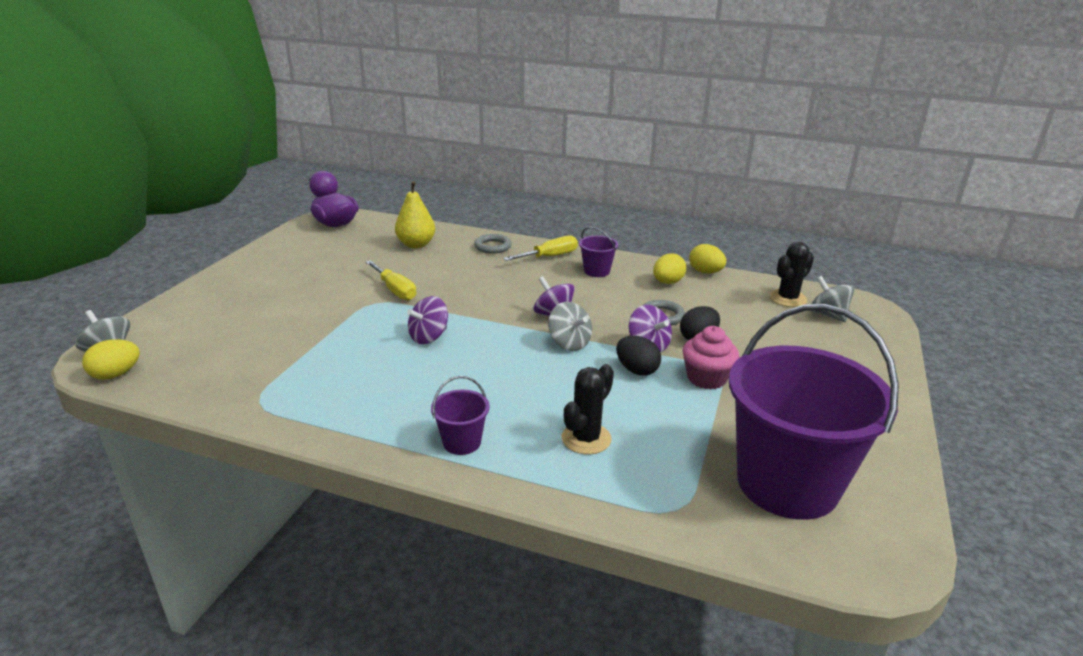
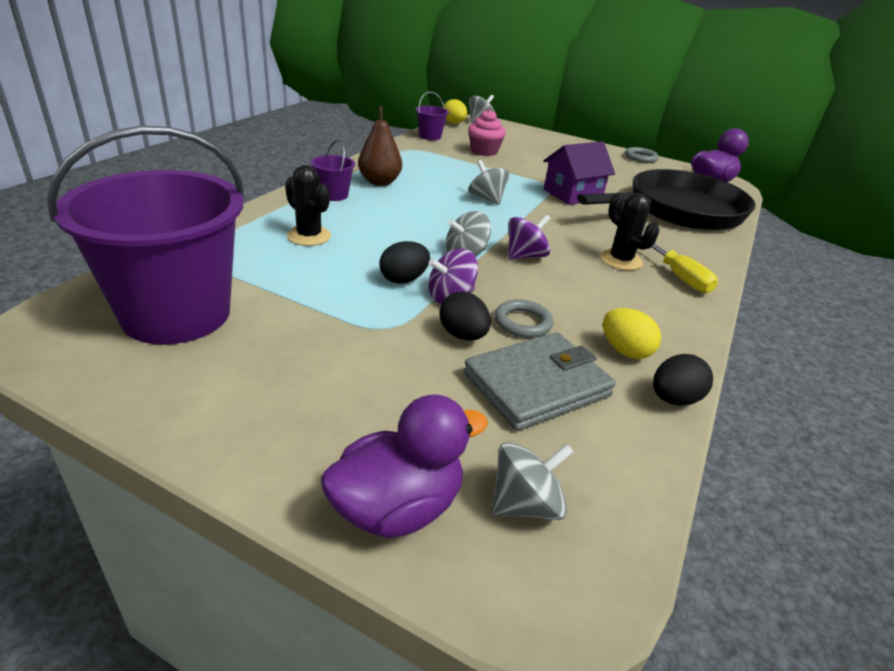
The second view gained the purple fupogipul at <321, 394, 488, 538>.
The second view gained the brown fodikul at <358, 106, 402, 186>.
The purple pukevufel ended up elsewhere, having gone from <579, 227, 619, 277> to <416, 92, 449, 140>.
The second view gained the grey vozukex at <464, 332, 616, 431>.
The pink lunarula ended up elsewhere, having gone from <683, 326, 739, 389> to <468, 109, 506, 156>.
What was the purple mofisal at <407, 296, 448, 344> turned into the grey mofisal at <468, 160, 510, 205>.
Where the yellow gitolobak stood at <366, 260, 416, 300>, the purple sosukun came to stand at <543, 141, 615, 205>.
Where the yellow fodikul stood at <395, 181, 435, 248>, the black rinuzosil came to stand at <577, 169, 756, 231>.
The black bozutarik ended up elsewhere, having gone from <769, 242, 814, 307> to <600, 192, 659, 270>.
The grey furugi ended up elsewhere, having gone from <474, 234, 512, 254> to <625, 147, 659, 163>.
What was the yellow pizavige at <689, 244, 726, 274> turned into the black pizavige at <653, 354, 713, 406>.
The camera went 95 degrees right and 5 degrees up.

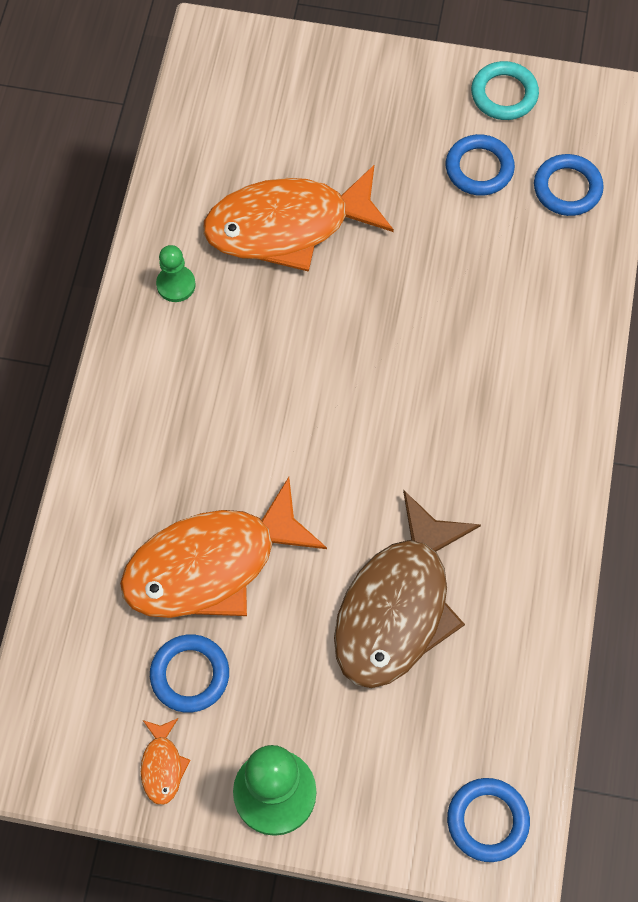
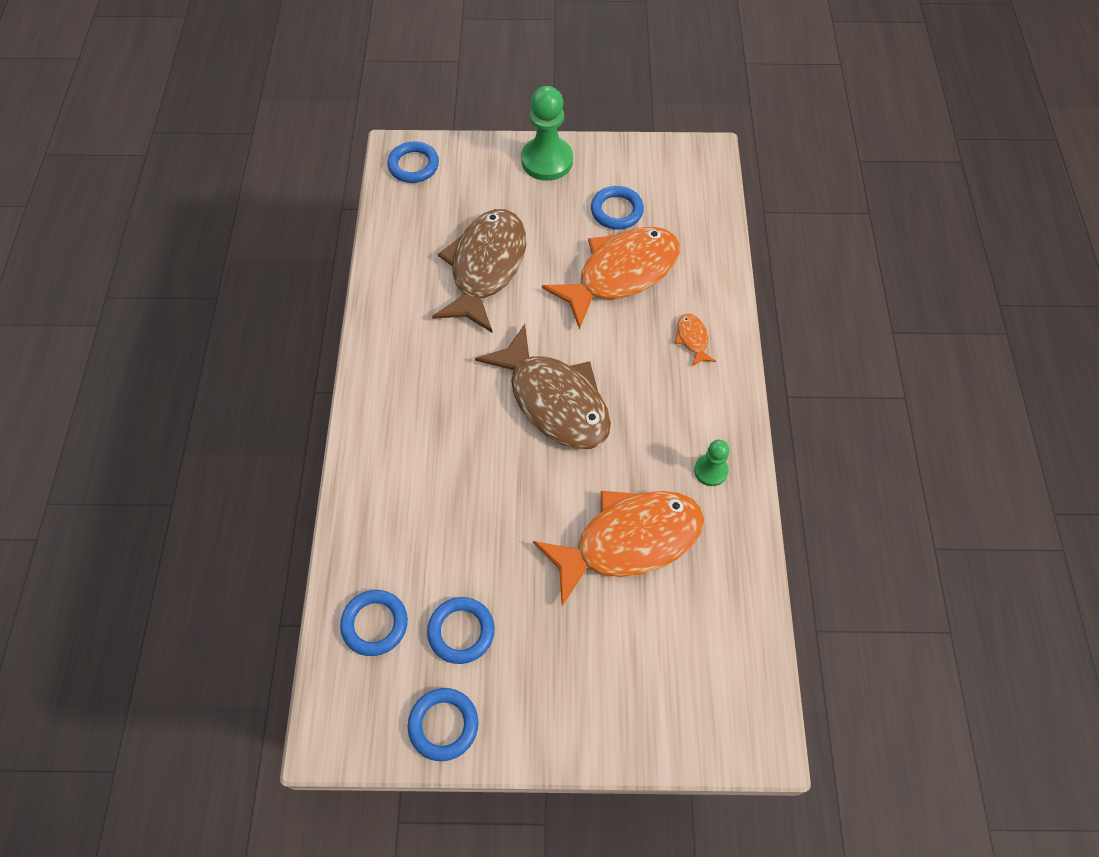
What was the turquoise furugi at <471, 61, 539, 120> turned into the blue furugi at <408, 688, 478, 761>.
The second view gained the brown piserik at <475, 324, 611, 449>.
The orange piserik ended up elsewhere, having gone from <141, 718, 191, 805> to <675, 314, 716, 367>.
The camera went 170 degrees right and 5 degrees down.

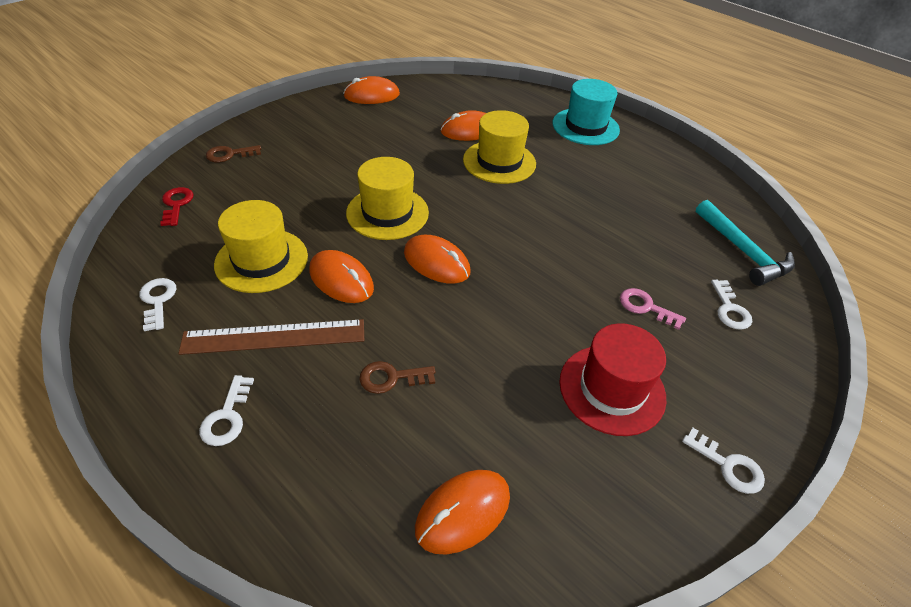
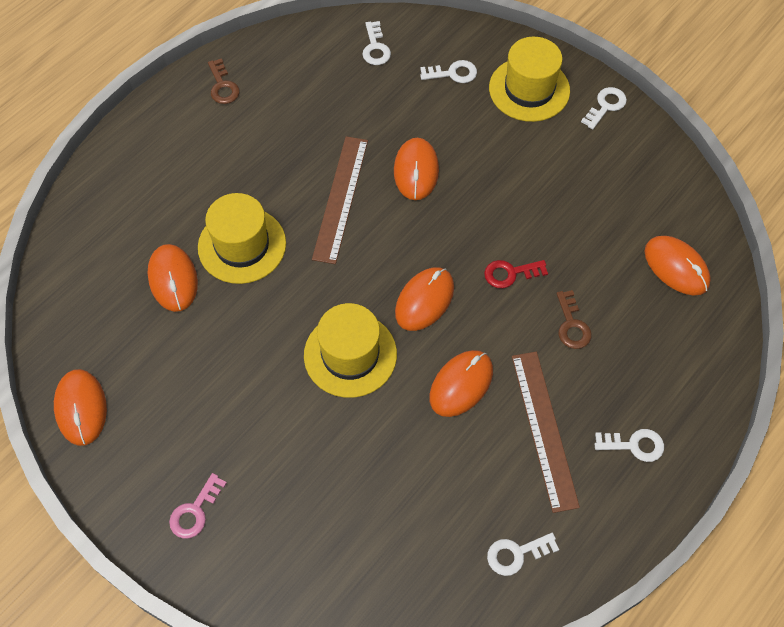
The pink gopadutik ended up elsewhere, having gone from <620, 288, 686, 330> to <169, 473, 227, 539>.
The brown gopadutik ended up elsewhere, having gone from <206, 145, 261, 162> to <208, 58, 240, 104>.
The second view gained the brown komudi at <312, 136, 368, 264>.
Where the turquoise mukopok stood at <696, 200, 795, 286>, the white gopadutik came to stand at <362, 21, 391, 65>.
The second view gained the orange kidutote at <394, 138, 439, 200>.
The red gopadutik ended up elsewhere, having gone from <160, 187, 194, 226> to <484, 260, 548, 288>.
The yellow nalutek ended up elsewhere, having gone from <214, 200, 308, 293> to <489, 37, 570, 122>.
The second view lost the turquoise nalutek at <553, 79, 620, 145>.
The second view lost the red nalutek at <559, 323, 666, 436>.
The camera went 90 degrees left and 15 degrees up.

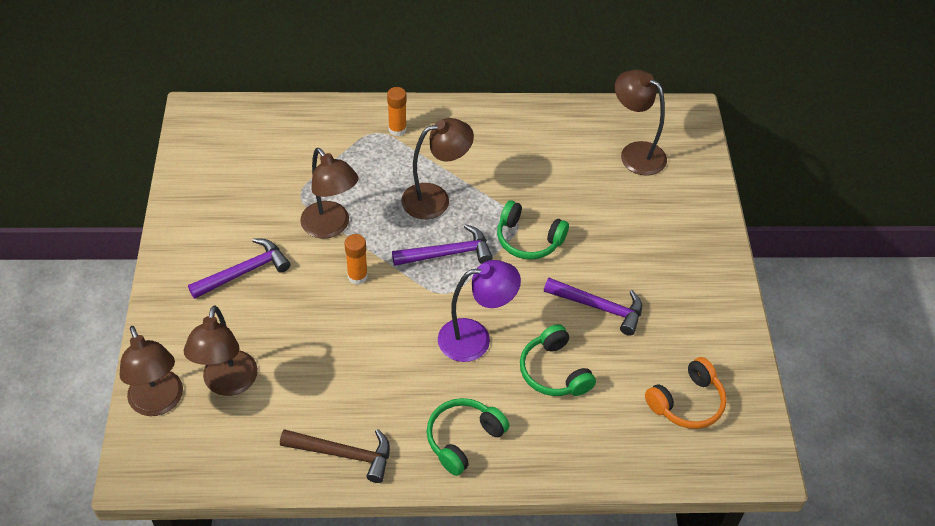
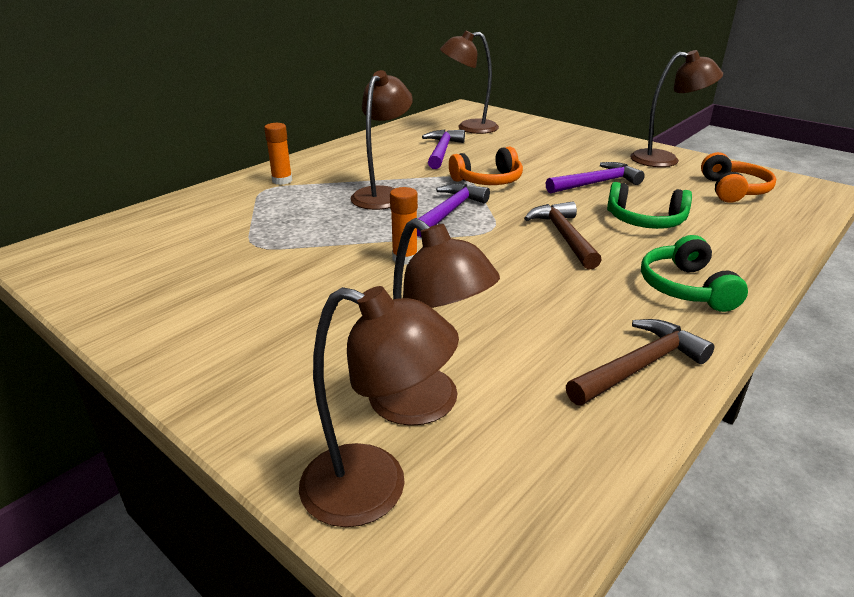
The purple mukopok ended up elsewhere, having gone from <188, 238, 290, 299> to <422, 129, 465, 169>.
What was the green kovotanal at <497, 200, 569, 260> turned into the orange kovotanal at <449, 147, 523, 185>.
Where the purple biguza stood at <438, 260, 521, 362>, the brown mukopok came to stand at <524, 201, 602, 270>.
The brown biguza ended up elsewhere, having gone from <300, 148, 359, 238> to <630, 50, 723, 167>.
The camera went 45 degrees left and 20 degrees down.

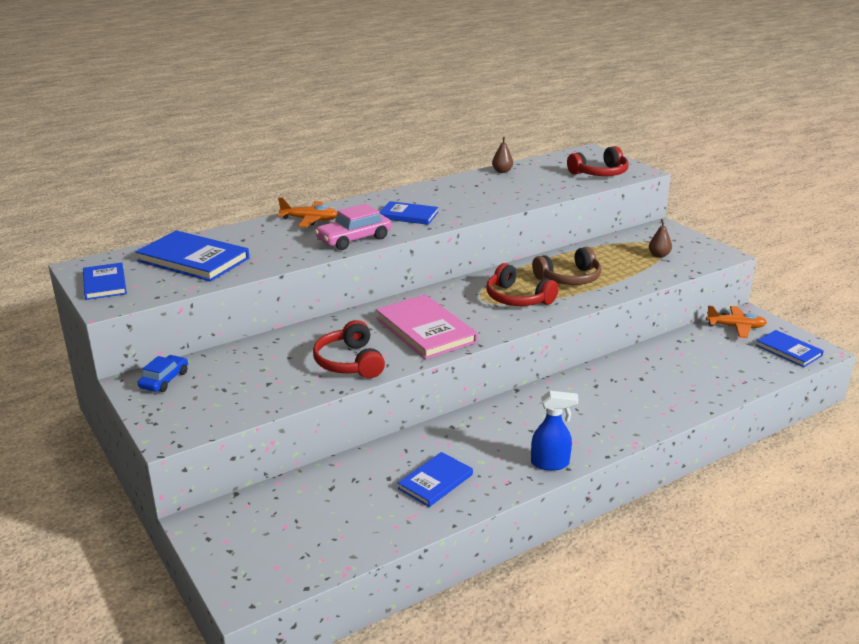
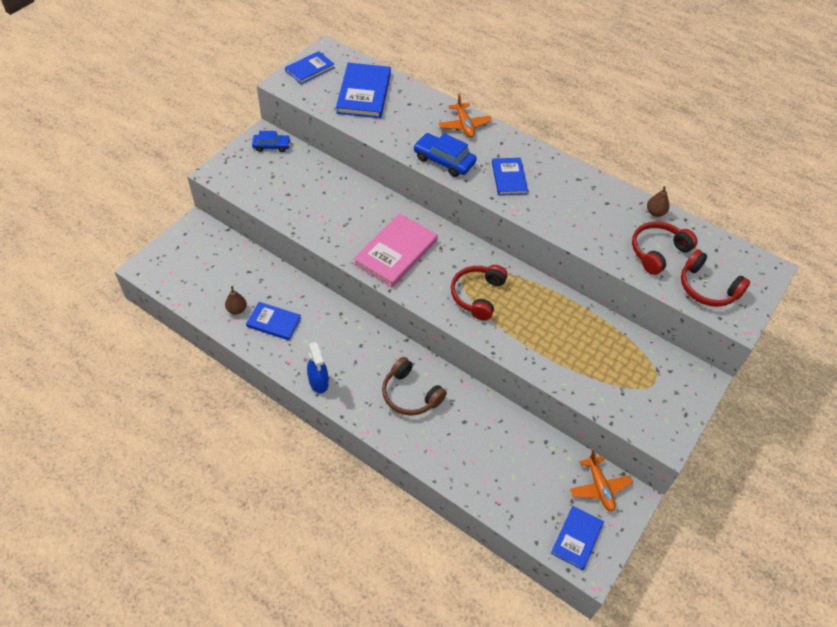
The brown fodikul ended up elsewhere, having gone from <649, 219, 672, 258> to <225, 286, 247, 314>.
The brown kovotanal ended up elsewhere, having gone from <532, 247, 601, 285> to <382, 357, 447, 416>.
What was the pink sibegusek at <315, 204, 391, 250> turned into the blue sibegusek at <413, 133, 477, 177>.
The red kovotanal ended up elsewhere, having gone from <313, 320, 385, 378> to <632, 221, 697, 275>.
The camera went 65 degrees right and 25 degrees up.

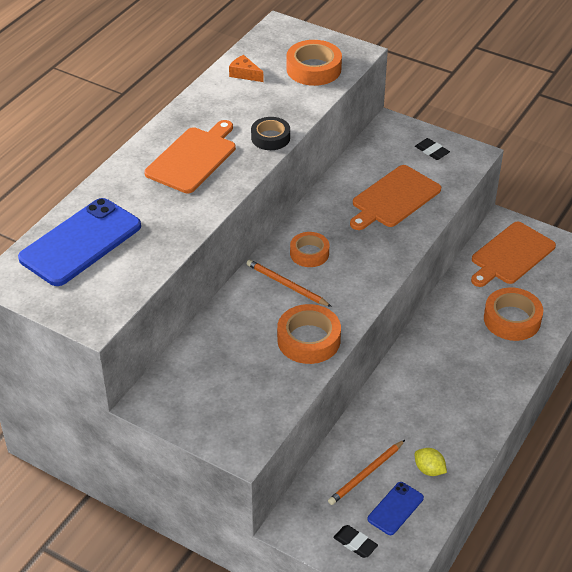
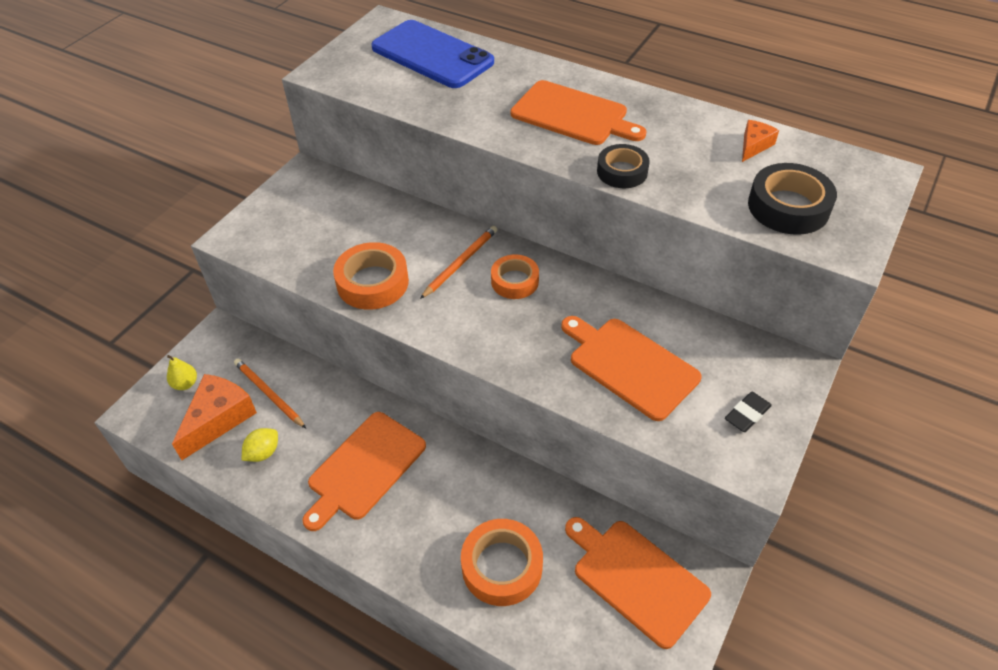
Where the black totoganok stood at <333, 525, 378, 558>, the yellow fodikul came to stand at <167, 355, 197, 390>.
Where the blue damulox stood at <368, 482, 424, 535>, the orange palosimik came to stand at <172, 374, 257, 460>.
The second view gained the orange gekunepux at <302, 412, 426, 531>.
What was the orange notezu at <286, 40, 342, 86> turned into the black notezu at <748, 163, 837, 235>.
The camera went 90 degrees right and 5 degrees up.

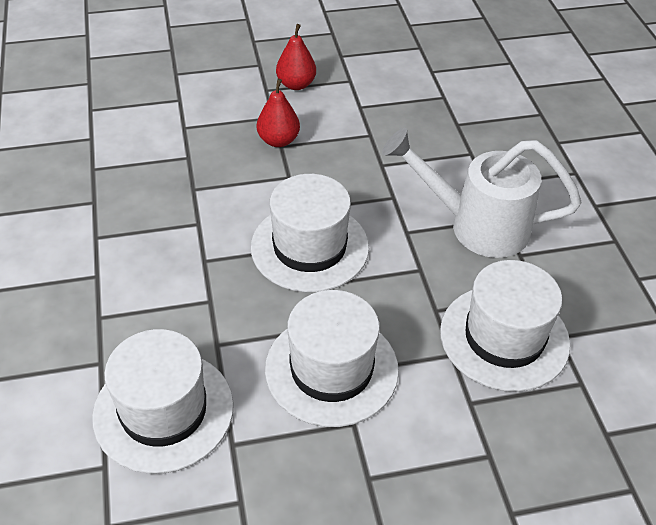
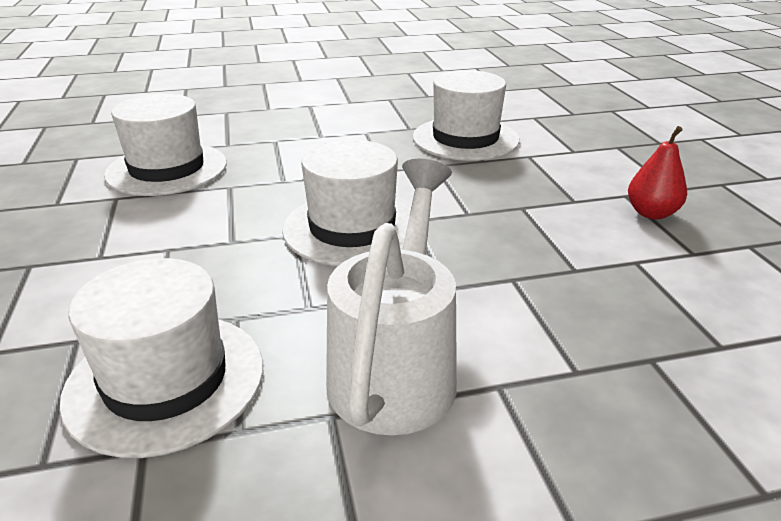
The white nalutek ended up elsewhere, having gone from <265, 290, 399, 427> to <413, 70, 520, 161>.
The second view lost the red fodikul at <257, 79, 300, 147>.
The camera went 90 degrees right and 15 degrees down.

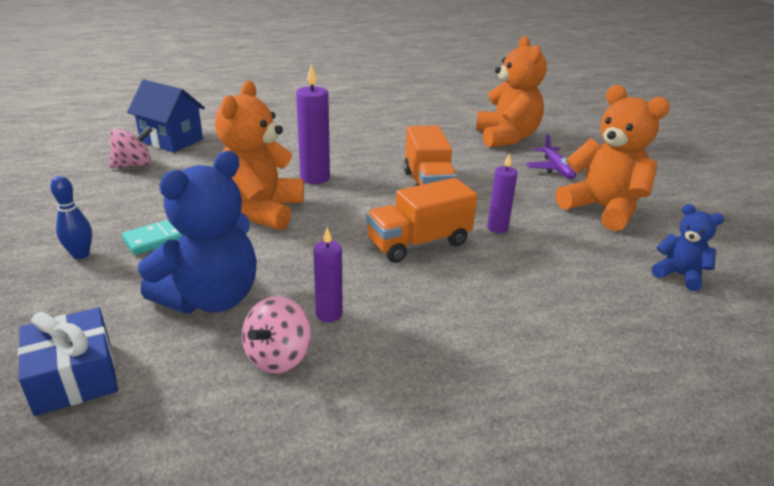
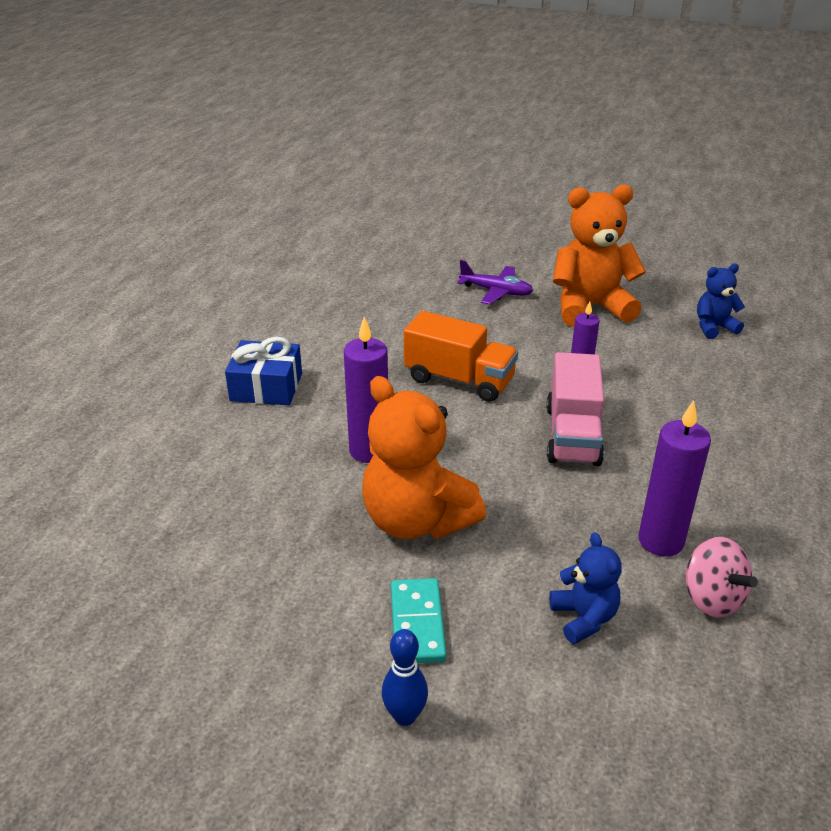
The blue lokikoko ended up elsewhere, having gone from <18, 307, 118, 416> to <225, 337, 302, 405>.
What was the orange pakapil at <366, 178, 477, 263> turned into the pink pakapil at <546, 352, 604, 466>.
The size of the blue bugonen at <138, 151, 257, 313> changed by a factor of 0.52.
The size of the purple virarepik at <313, 227, 343, 322> changed by a factor of 1.59.
The second view lost the pink mofisal at <109, 126, 153, 168>.
The second view lost the blue sosukun at <127, 80, 205, 152>.
The second view lost the orange bugonen at <476, 36, 547, 147>.
The camera went 55 degrees left and 5 degrees up.

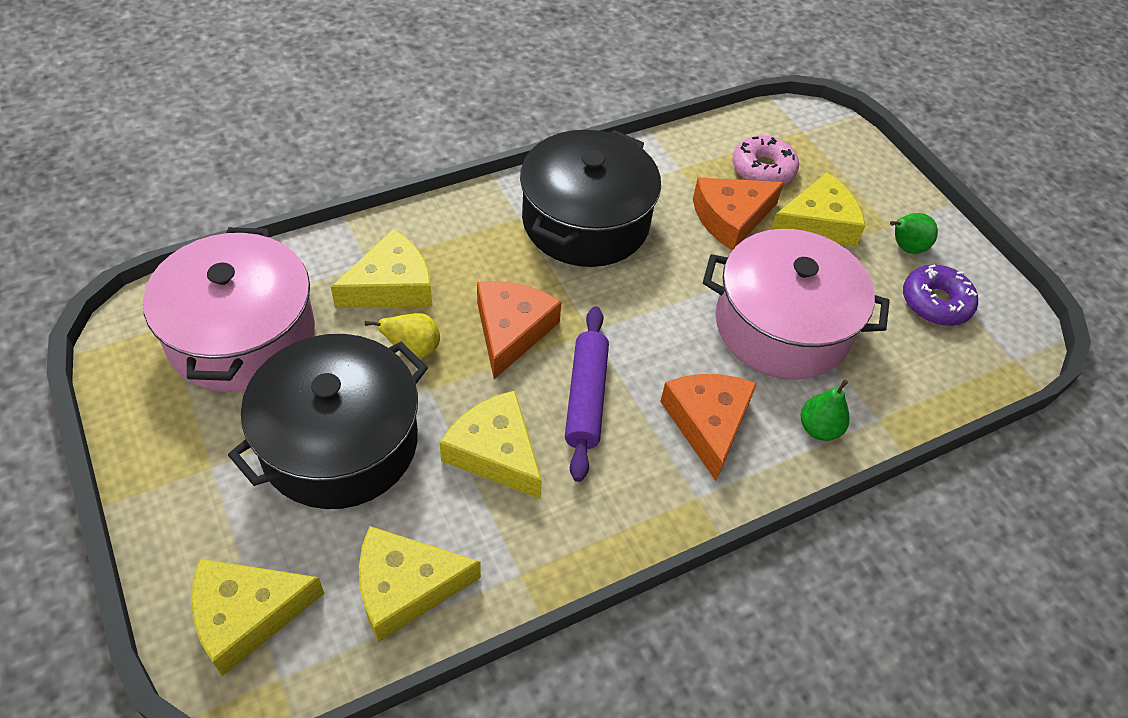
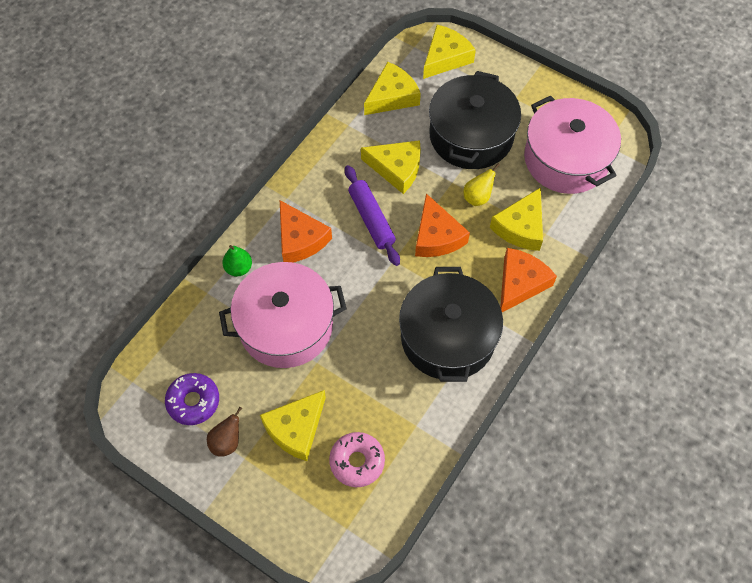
What was the green fodikul at <890, 213, 938, 254> turned into the brown fodikul at <207, 406, 242, 457>.
The orange palosimik ended up elsewhere, having gone from <693, 178, 784, 251> to <500, 248, 557, 312>.
The camera went 155 degrees right and 10 degrees up.

